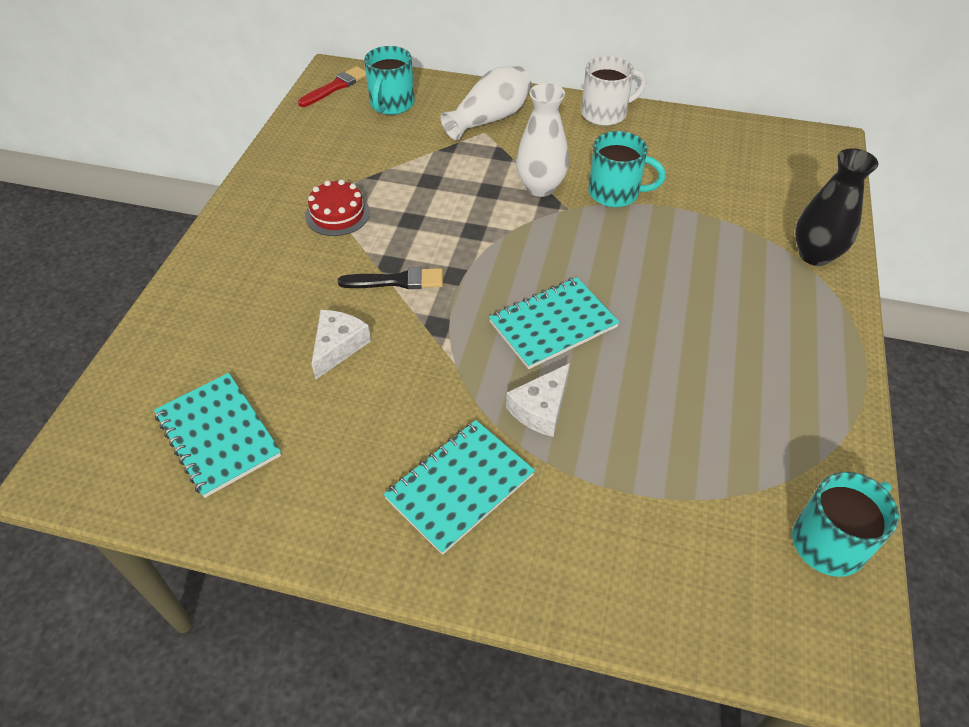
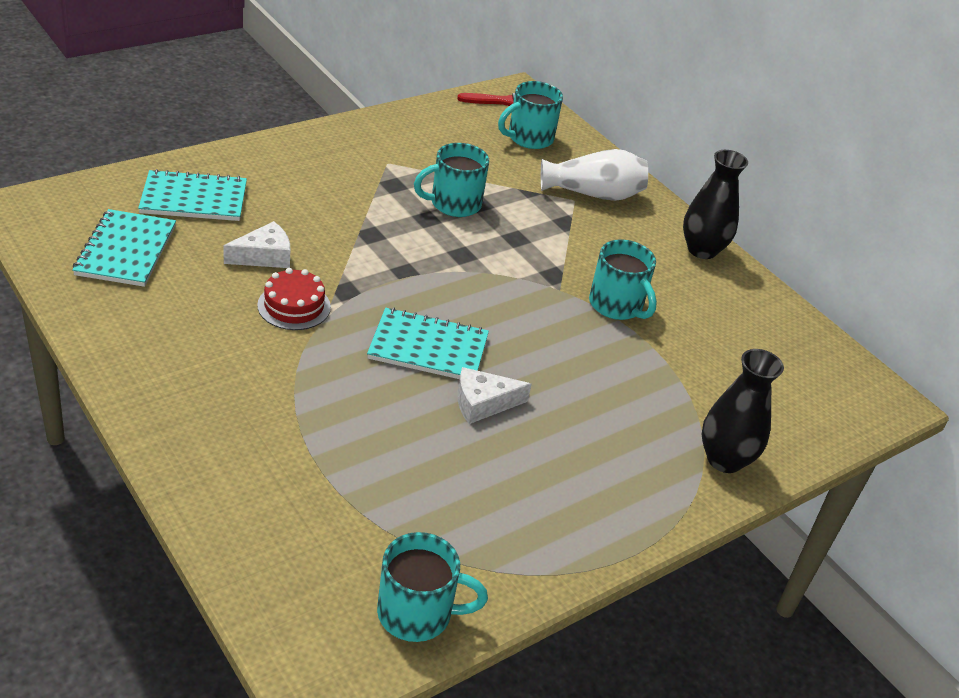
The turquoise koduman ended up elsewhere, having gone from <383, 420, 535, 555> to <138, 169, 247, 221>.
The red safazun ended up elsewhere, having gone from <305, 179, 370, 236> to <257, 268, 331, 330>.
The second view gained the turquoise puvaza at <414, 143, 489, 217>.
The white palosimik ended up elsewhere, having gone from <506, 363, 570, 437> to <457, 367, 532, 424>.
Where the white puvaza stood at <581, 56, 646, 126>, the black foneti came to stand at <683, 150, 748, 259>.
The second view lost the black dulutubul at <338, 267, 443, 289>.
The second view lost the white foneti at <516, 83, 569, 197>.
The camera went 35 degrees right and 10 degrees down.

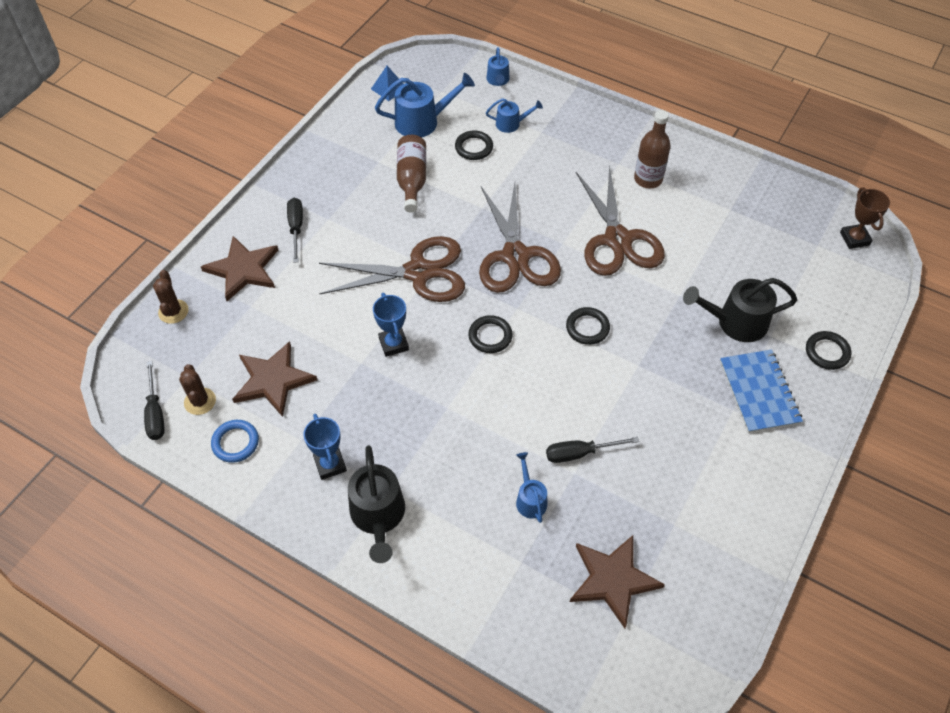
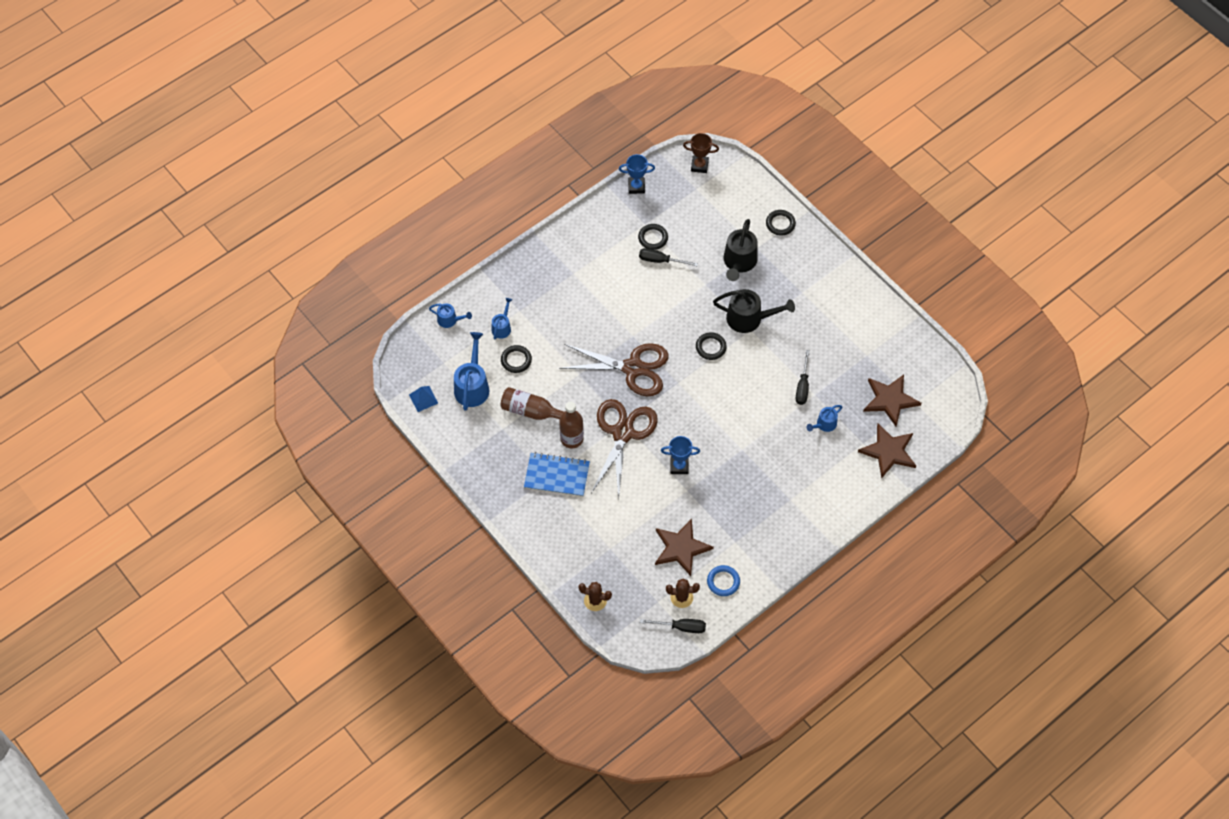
The blue koduman ended up elsewhere, having gone from <720, 350, 803, 433> to <524, 452, 590, 497>.
The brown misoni ended up elsewhere, having gone from <634, 110, 671, 188> to <559, 401, 584, 448>.
The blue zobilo ended up elsewhere, having gone from <303, 414, 347, 480> to <619, 154, 655, 194>.
The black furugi ended up elsewhere, having gone from <468, 315, 513, 353> to <638, 224, 668, 250>.
The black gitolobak ended up elsewhere, having gone from <287, 198, 303, 263> to <639, 248, 698, 266>.
The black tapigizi ended up elsewhere, having gone from <348, 445, 405, 563> to <713, 289, 795, 333>.
The blue tapigizi at <516, 452, 547, 523> ended up facing another way, 45 degrees counterclockwise from before.
The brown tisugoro ended up elsewhere, having gone from <201, 236, 278, 301> to <858, 424, 916, 479>.
The second view lost the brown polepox at <576, 165, 665, 276>.
The camera went 70 degrees left and 5 degrees up.

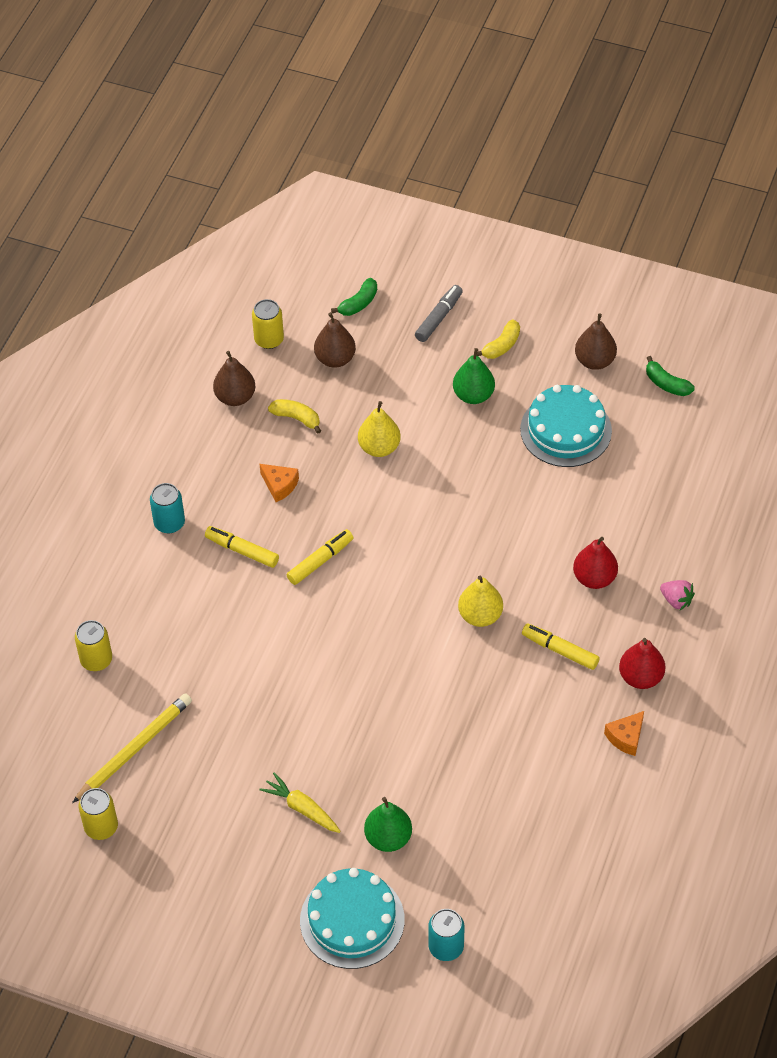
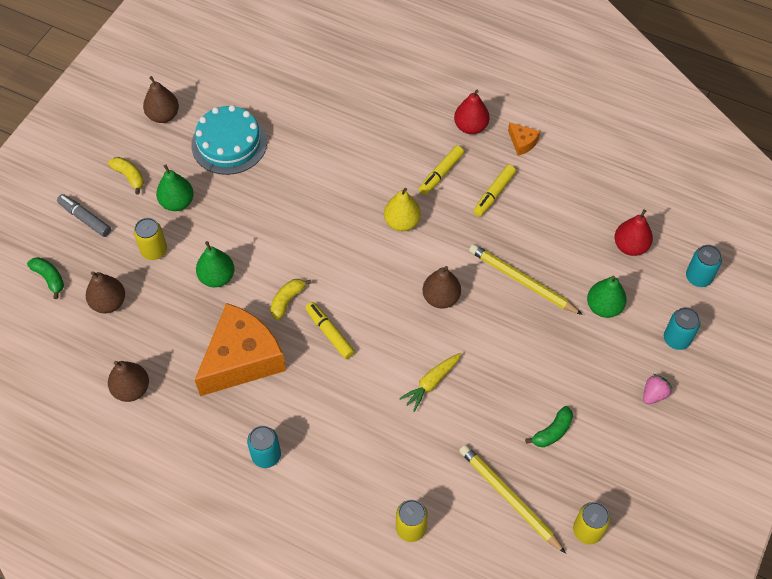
The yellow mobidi ended up elsewhere, having gone from <252, 299, 284, 349> to <134, 218, 167, 260>.
The size of the orange palosimik at <260, 464, 299, 502> changed by a factor of 2.44.
What was the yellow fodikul at <358, 401, 401, 457> turned into the green fodikul at <196, 241, 235, 287>.
The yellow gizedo ended up elsewhere, having gone from <268, 399, 321, 434> to <270, 279, 312, 320>.
The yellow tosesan ended up elsewhere, having gone from <259, 772, 341, 833> to <399, 353, 461, 412>.
The second view gained the brown fodikul at <423, 266, 461, 309>.
The second view gained the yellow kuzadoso at <469, 244, 583, 315>.
The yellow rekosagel ended up elsewhere, having gone from <205, 526, 279, 568> to <473, 165, 516, 216>.
The green gizedo ended up elsewhere, having gone from <646, 356, 695, 396> to <525, 406, 573, 447>.
The red fodikul ended up elsewhere, having gone from <573, 537, 618, 589> to <615, 209, 653, 256>.
The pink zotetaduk ended up elsewhere, having gone from <660, 580, 695, 610> to <643, 374, 672, 404>.
Where the turquoise safazun stood at <300, 868, 405, 969>, the turquoise mobidi came to stand at <664, 307, 700, 350>.
The camera went 85 degrees left and 5 degrees up.

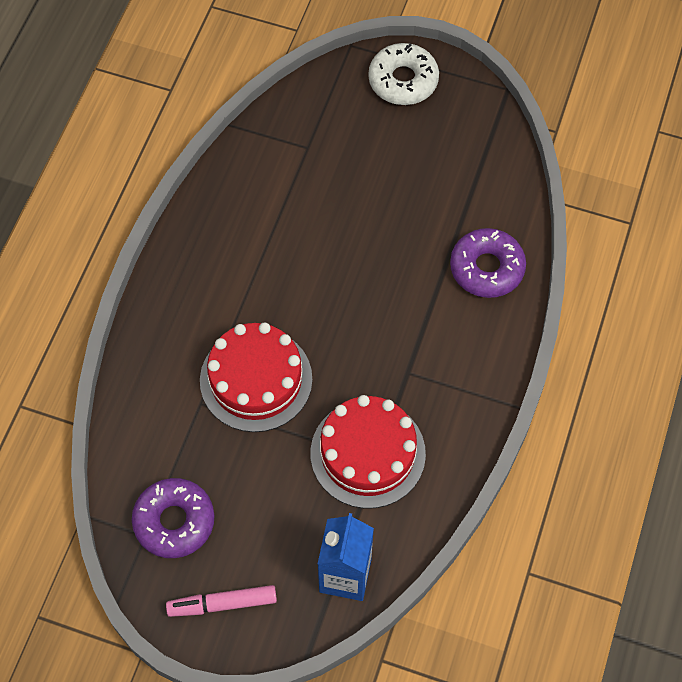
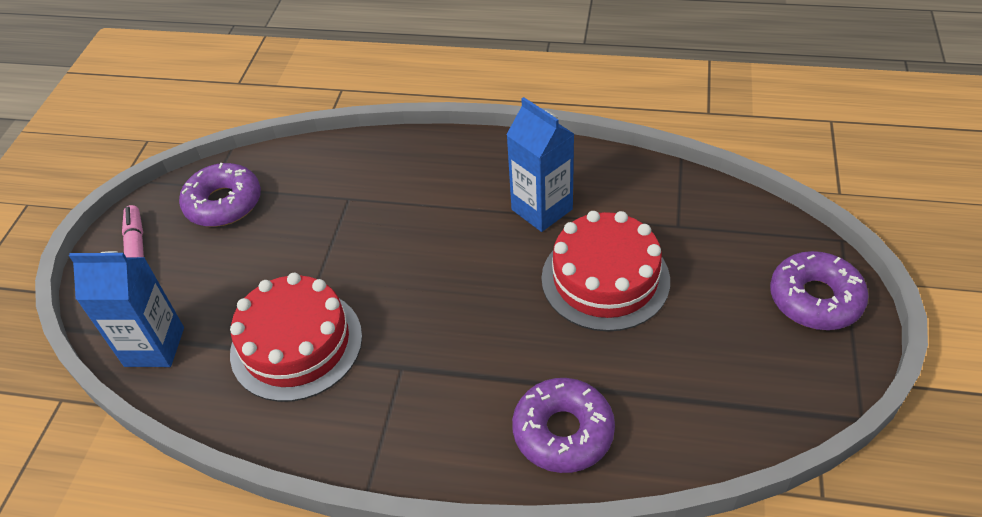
The second view gained the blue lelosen at <506, 97, 574, 232>.
The red safazun ended up elsewhere, having gone from <200, 322, 312, 432> to <541, 211, 670, 332>.
What was the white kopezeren at <368, 43, 439, 105> turned into the purple kopezeren at <770, 251, 869, 330>.
The camera went 85 degrees right and 15 degrees down.

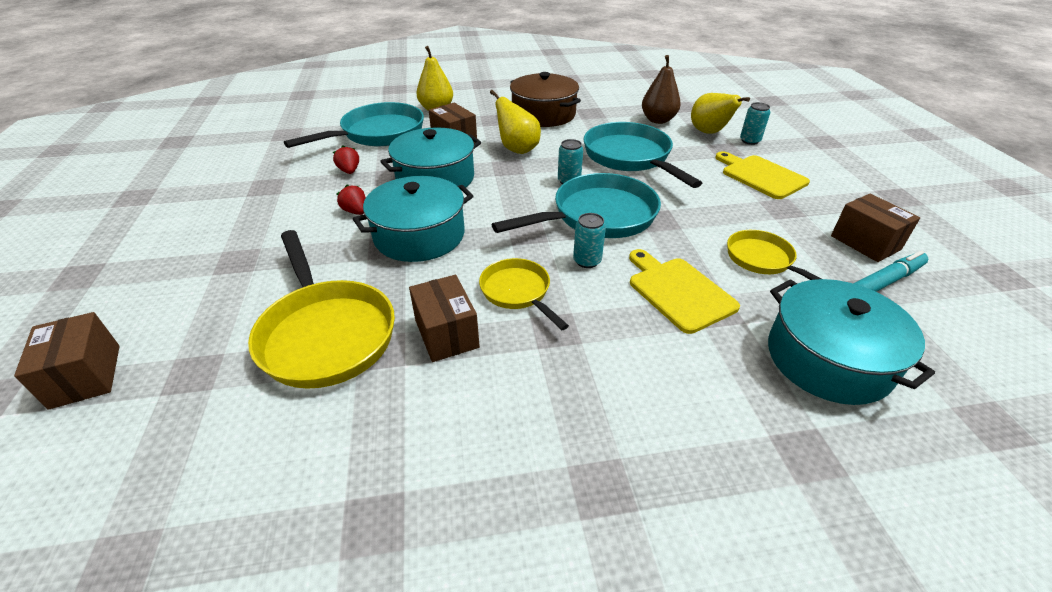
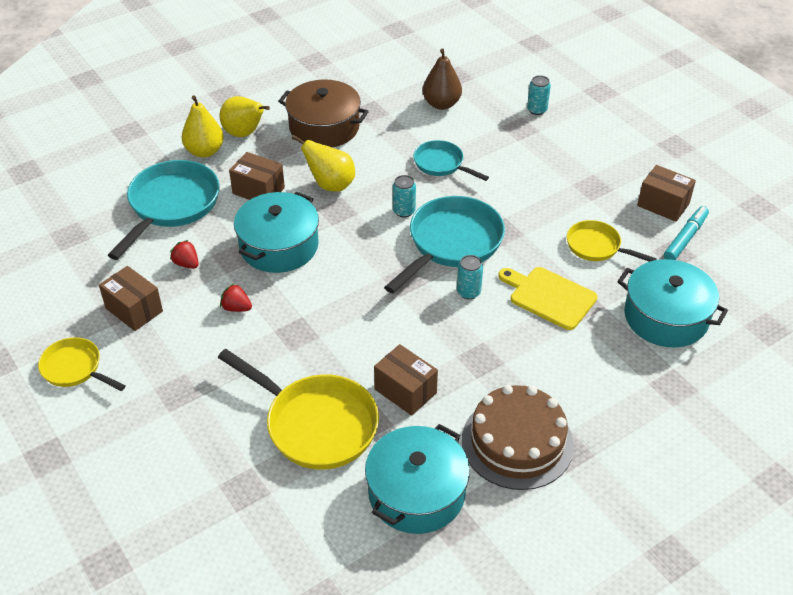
The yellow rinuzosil ended up elsewhere, having gone from <479, 258, 569, 330> to <38, 337, 126, 391>.
The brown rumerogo ended up elsewhere, having gone from <14, 312, 120, 410> to <99, 266, 163, 331>.
The yellow fodikul ended up elsewhere, having gone from <691, 93, 750, 134> to <220, 96, 270, 137>.
The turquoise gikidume ended up elsewhere, having gone from <353, 176, 473, 262> to <365, 424, 470, 534>.
The size of the turquoise rinuzosil at <584, 122, 702, 188> changed by a factor of 0.57.
The second view gained the brown safazun at <462, 385, 574, 490>.
The second view lost the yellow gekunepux at <715, 151, 810, 199>.
The camera went 25 degrees left and 5 degrees up.

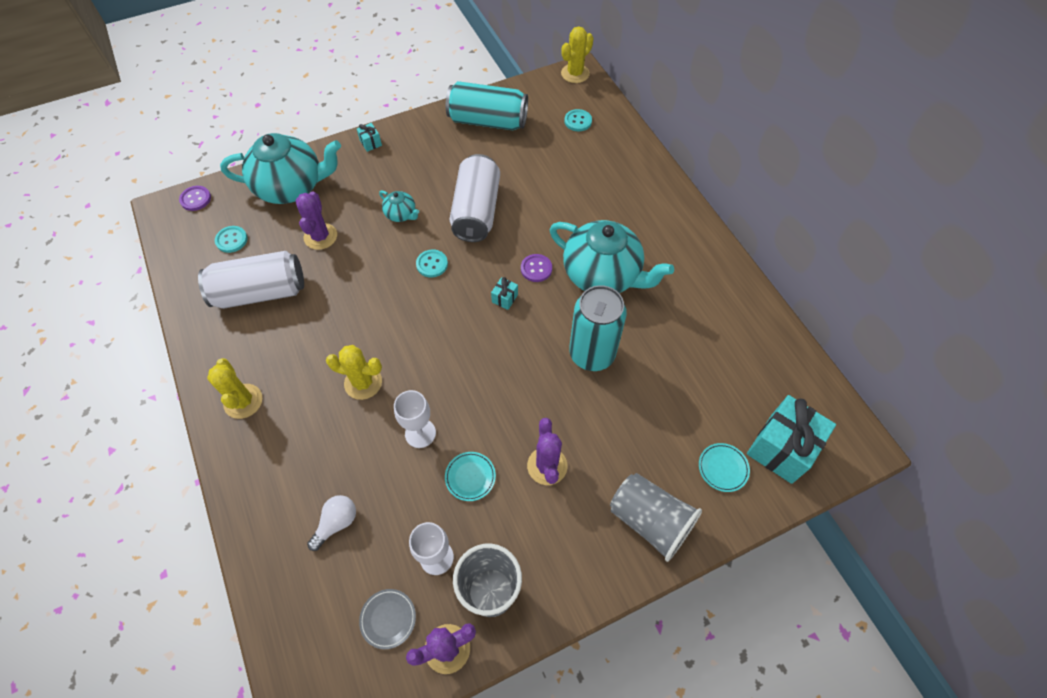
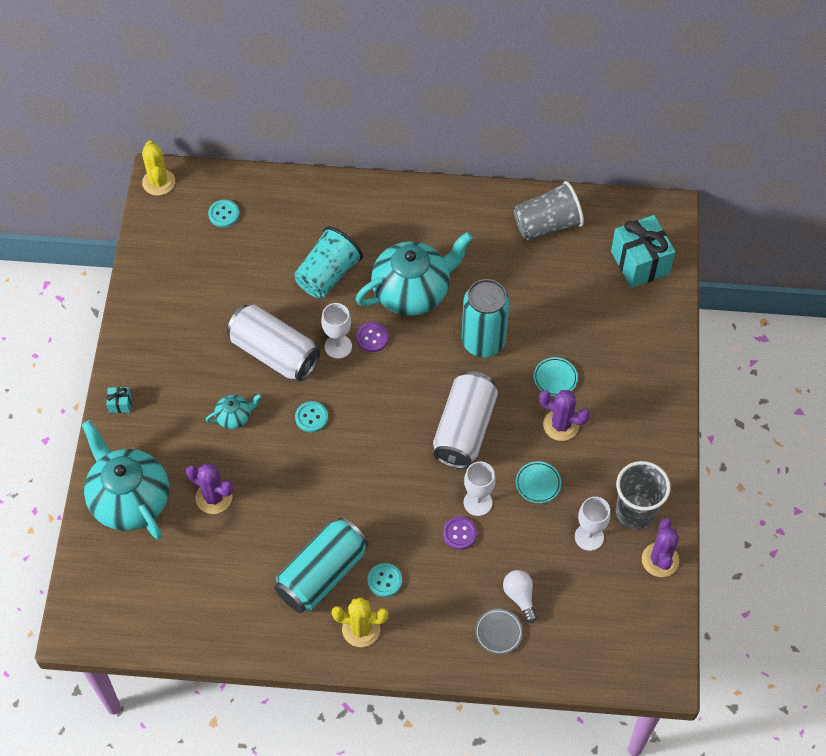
The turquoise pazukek at <220, 133, 341, 204> ended up facing another way, 60 degrees counterclockwise from before.
The turquoise mobidi ended up elsewhere, having gone from <446, 81, 528, 130> to <274, 517, 369, 613>.
The second view gained the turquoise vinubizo at <294, 226, 363, 298>.
The second view gained the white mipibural at <321, 303, 352, 359>.
The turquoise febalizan ended up elsewhere, having gone from <215, 226, 248, 253> to <367, 563, 402, 597>.
The white mobidi ended up elsewhere, having gone from <198, 251, 304, 309> to <433, 371, 498, 469>.
The purple febalizan ended up elsewhere, having gone from <179, 186, 211, 211> to <443, 517, 477, 550>.
The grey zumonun ended up elsewhere, having gone from <359, 589, 416, 649> to <475, 609, 523, 655>.
The grey vinubizo ended up elsewhere, having gone from <610, 473, 702, 562> to <514, 181, 584, 241>.
The turquoise zumonun ended up elsewhere, having gone from <699, 443, 750, 492> to <534, 357, 578, 396>.
The second view lost the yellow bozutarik at <326, 345, 382, 400>.
The second view lost the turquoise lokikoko at <491, 277, 518, 310>.
The camera went 60 degrees left and 0 degrees up.

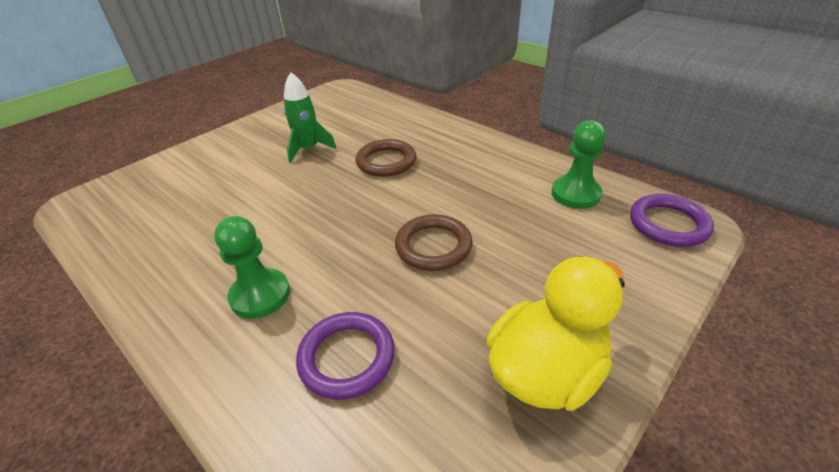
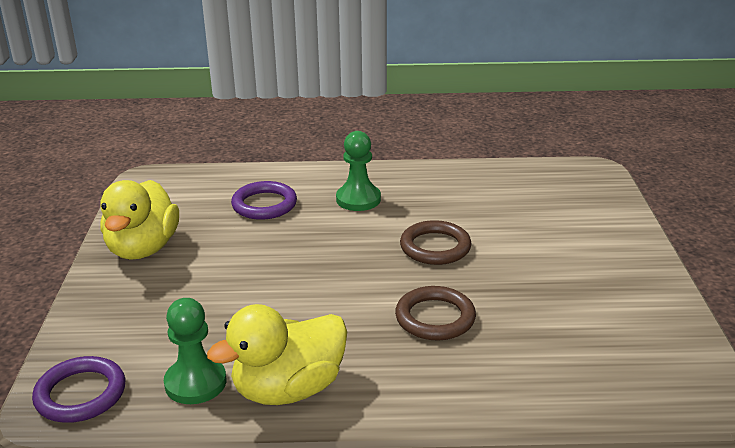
The second view gained the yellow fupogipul at <207, 304, 347, 405>.
The brown furugi ended up elsewhere, having gone from <395, 214, 473, 271> to <400, 220, 472, 265>.
The second view lost the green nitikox at <284, 72, 336, 163>.
The camera went 135 degrees right and 10 degrees down.

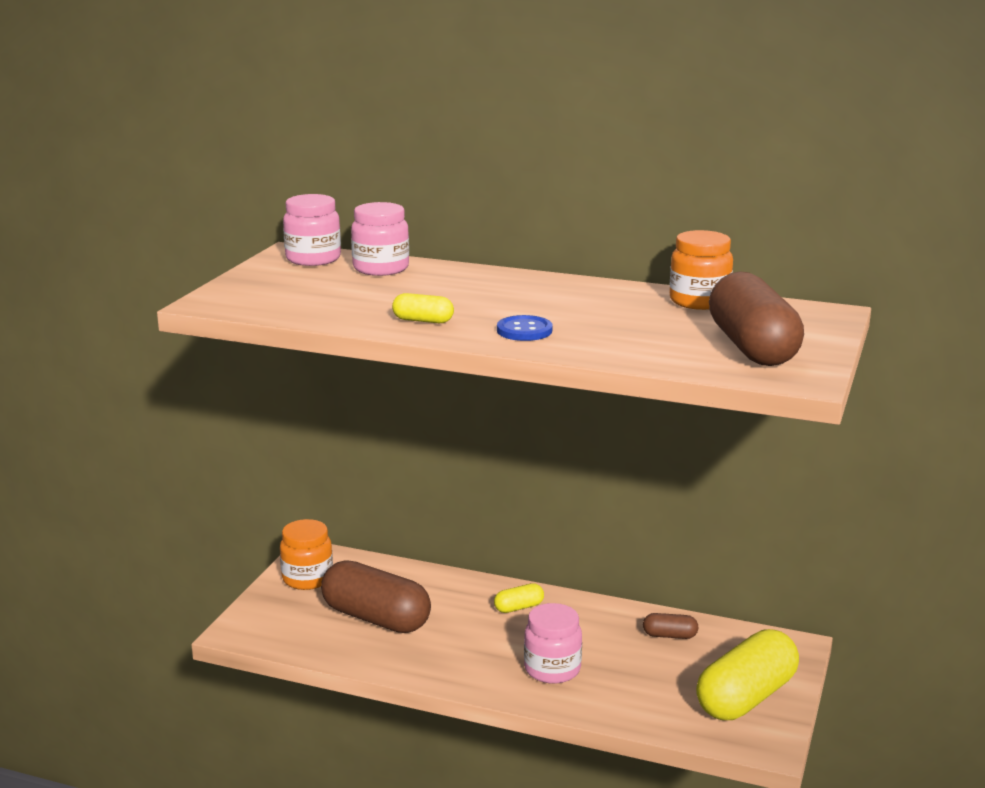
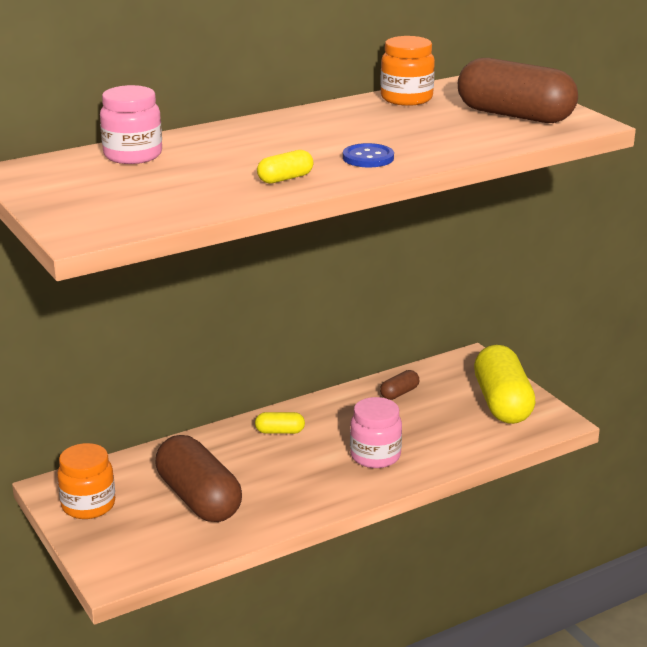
The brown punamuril at <321, 561, 431, 633> ended up facing another way, 75 degrees clockwise from before.
The yellow punamuril at <494, 583, 544, 613> ended up facing another way, 75 degrees clockwise from before.
The second view lost the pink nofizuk at <283, 194, 341, 266>.
The camera went 50 degrees left and 5 degrees up.

